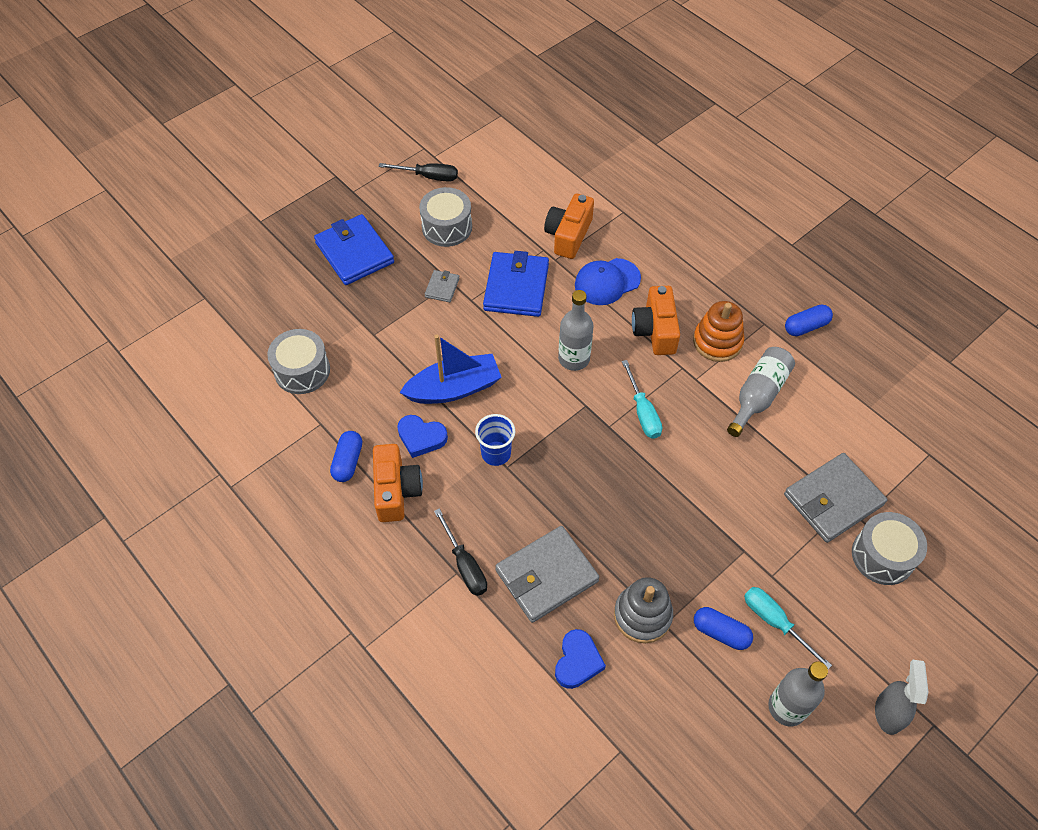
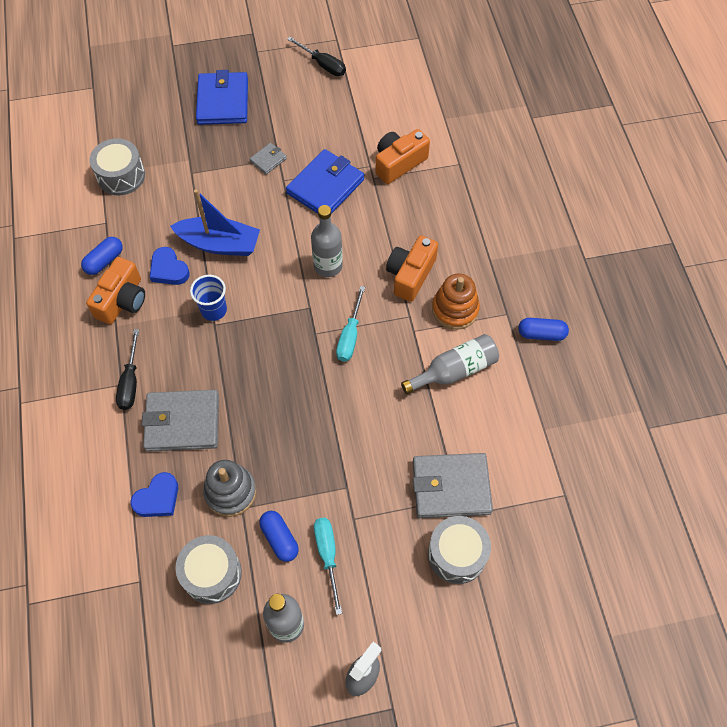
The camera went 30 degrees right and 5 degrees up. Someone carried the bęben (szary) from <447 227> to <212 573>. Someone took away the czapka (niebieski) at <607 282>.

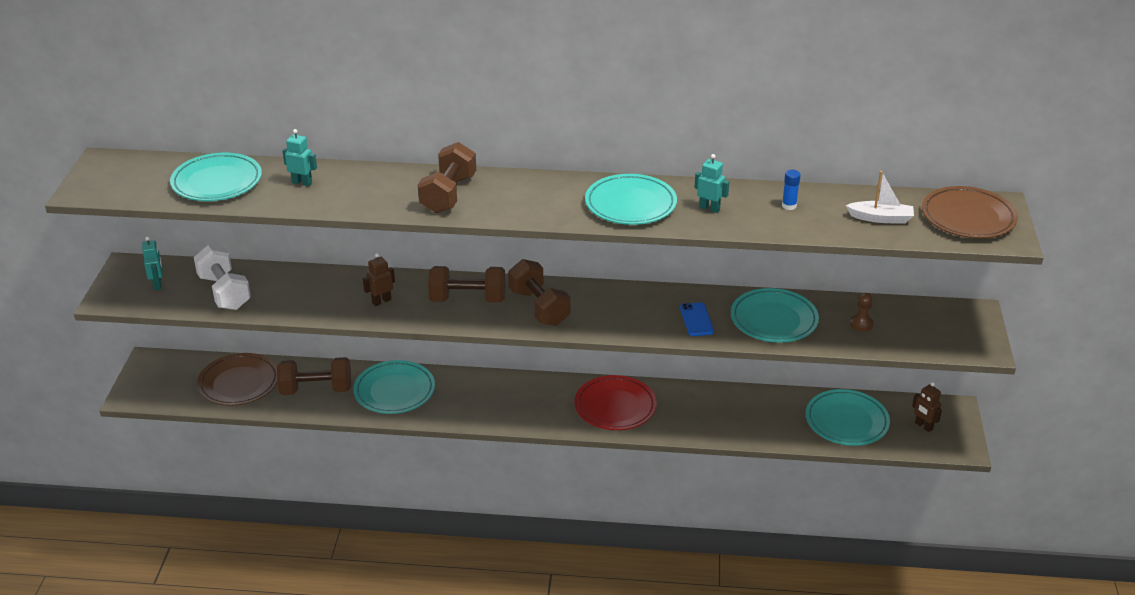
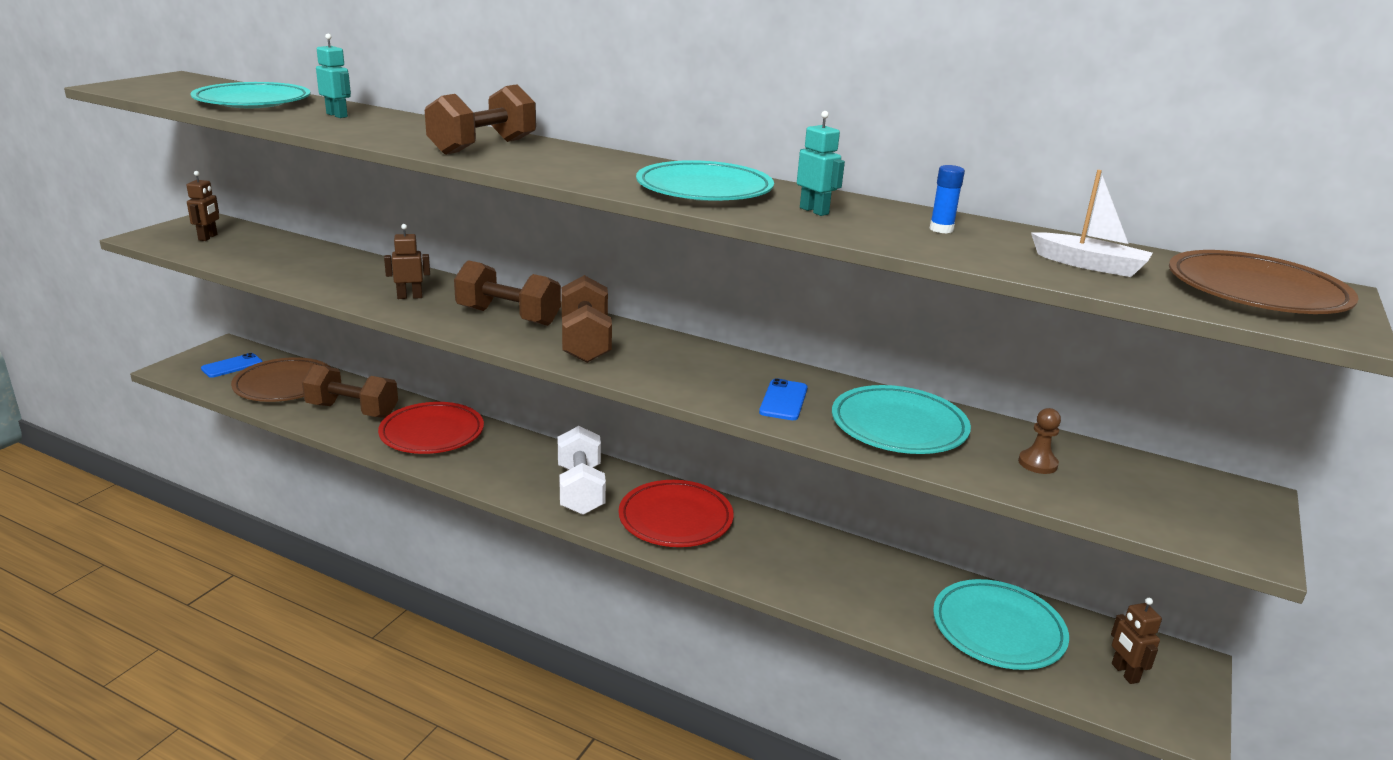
The camera went 20 degrees right and 10 degrees down. Someone repainted the robot (turkusowy) at <157 284>, which became the robot (brązowy) at <208 237>. Someone carried the hantel (biały) from <224 292> to <580 490>. Someone repainted the talerz (turkusowy) at <394 391>, which became the talerz (czerwony) at <432 433>. Someone put down the telefon (niebieski) at <232 366>.

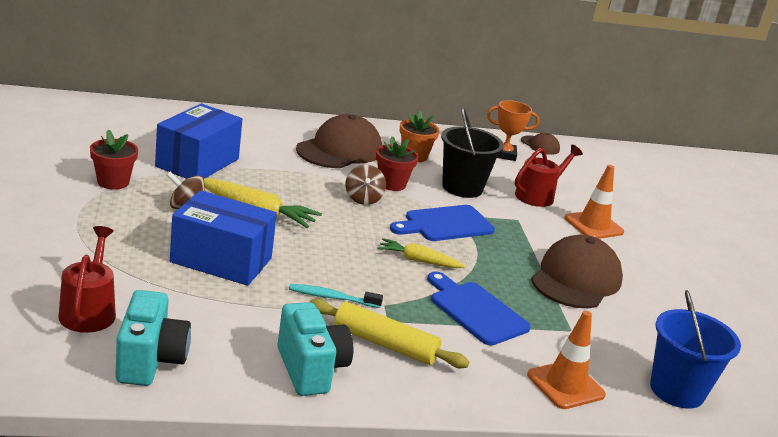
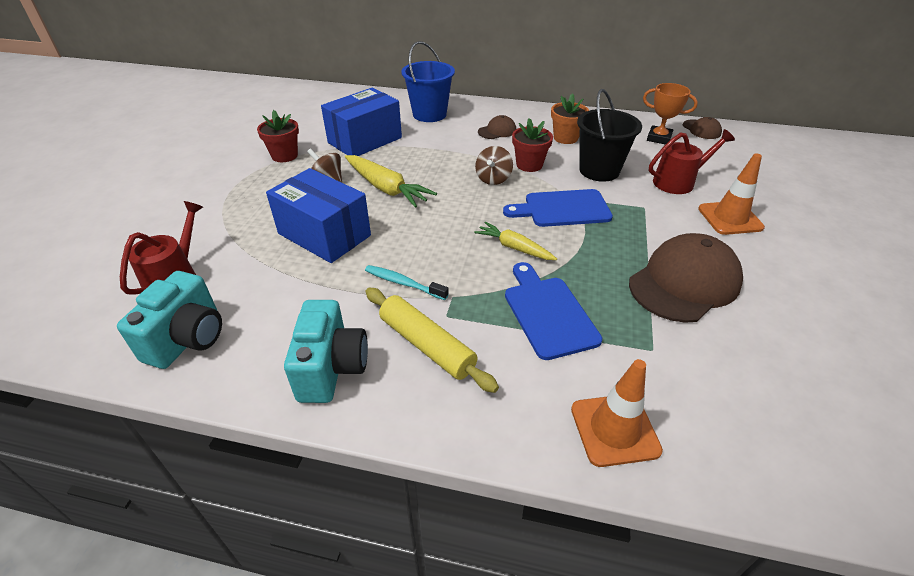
The camera went 25 degrees right and 15 degrees up. Someone scaled the czapka (brązowy) at <339 150> by 0.48. Someone carried the wiadro (niebieski) from <677 390> to <429 114>.

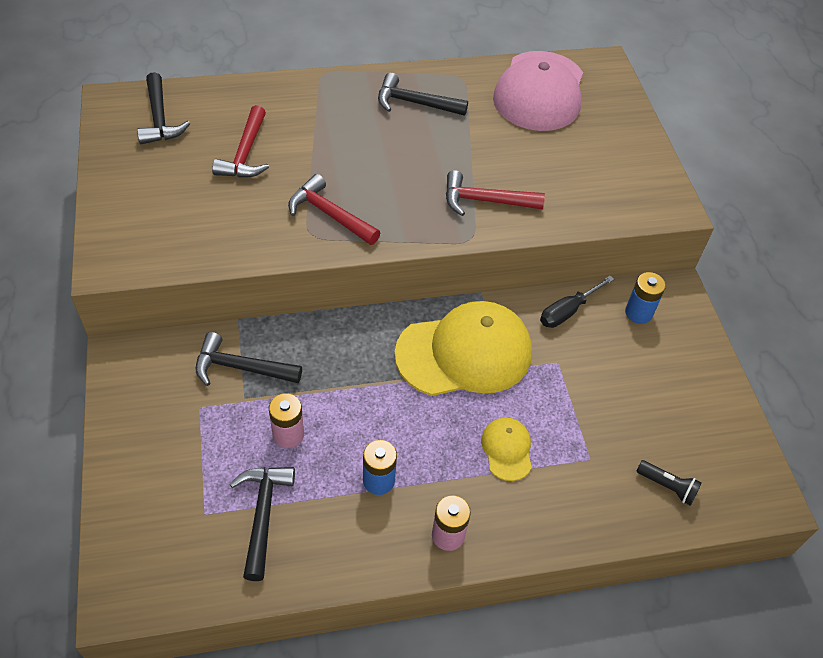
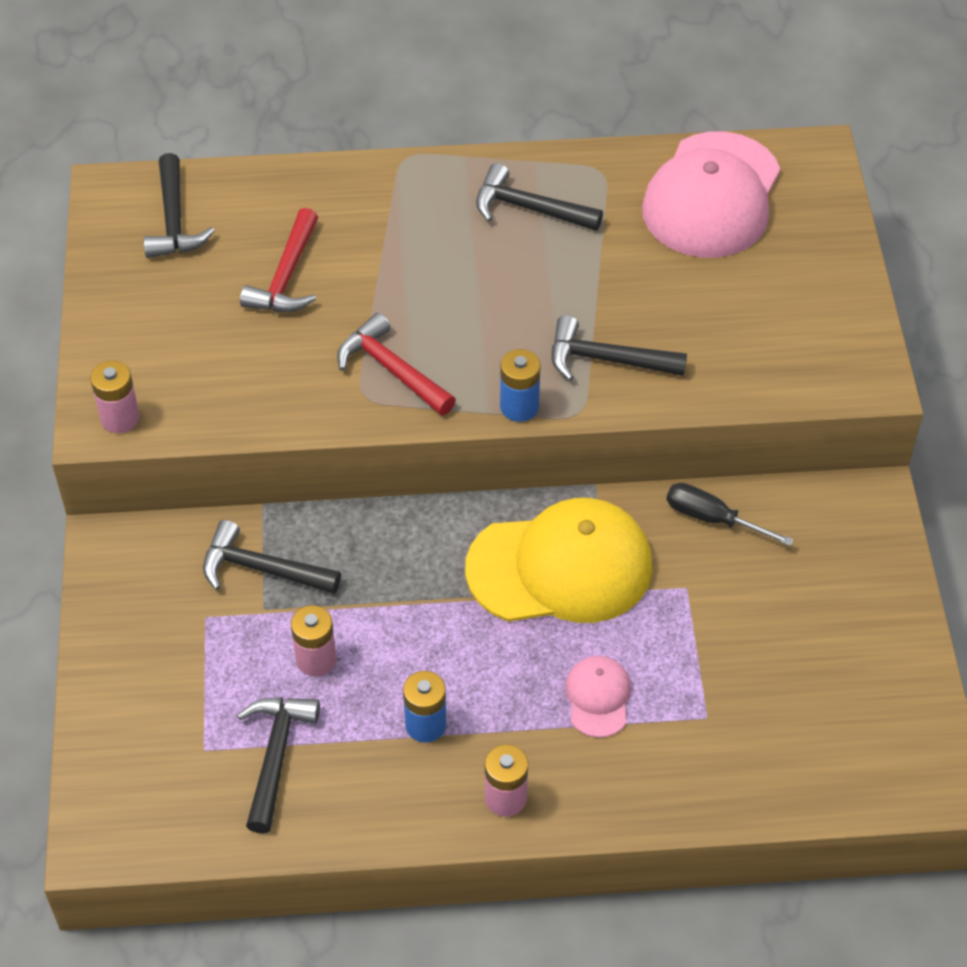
The camera went 10 degrees right and 0 degrees up. Someone repainted the młotek (czerwony) at <485 201>, which became the młotek (czarny) at <606 360>. Someone carried the bateria (niebieski) from <638 313> to <519 407>. Someone rotated the śrubokręt (czarny) at <567 311> by 60 degrees clockwise. Someone repainted the czapka (żółty) at <507 449>, which became the czapka (różowy) at <598 697>. Someone took away the latarka (czarny) at <667 486>. Someone put down the bateria (różowy) at <120 418>.

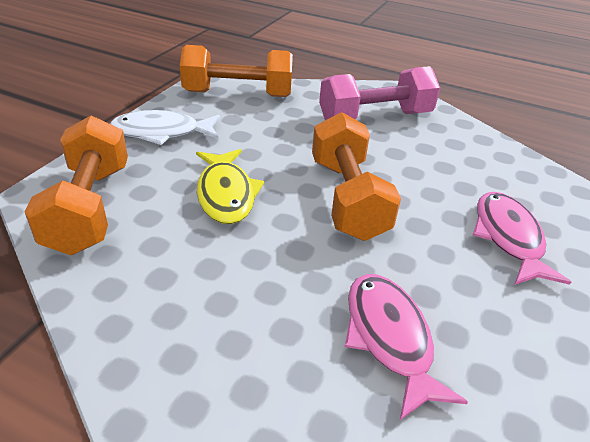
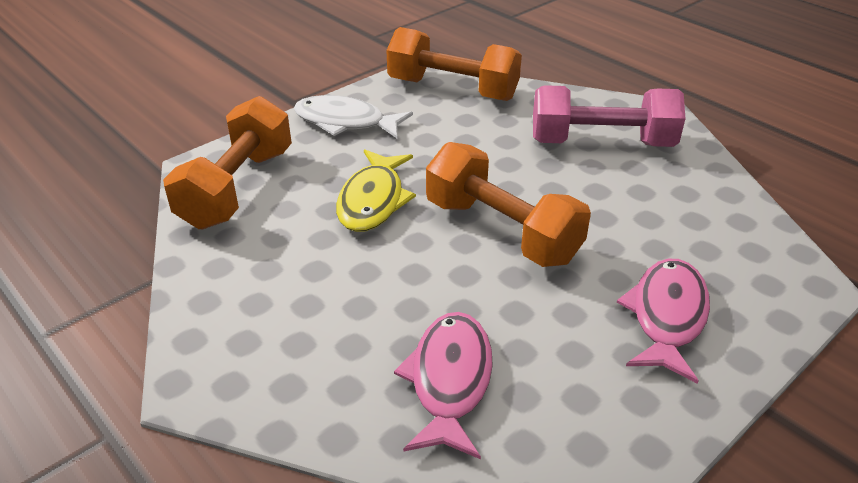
The camera went 25 degrees right and 0 degrees up. Someone rotated the hantel (pomarańczowy) at <347 198> by 60 degrees counterclockwise.

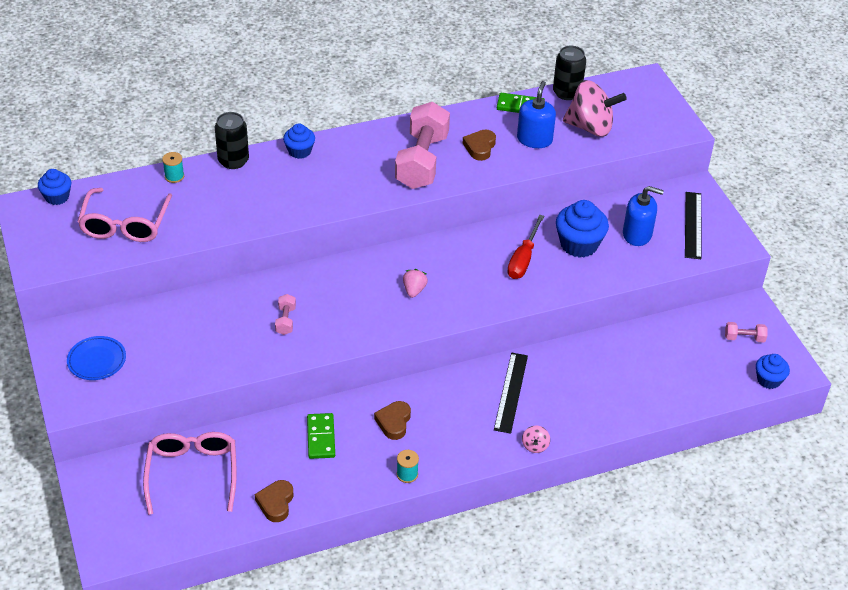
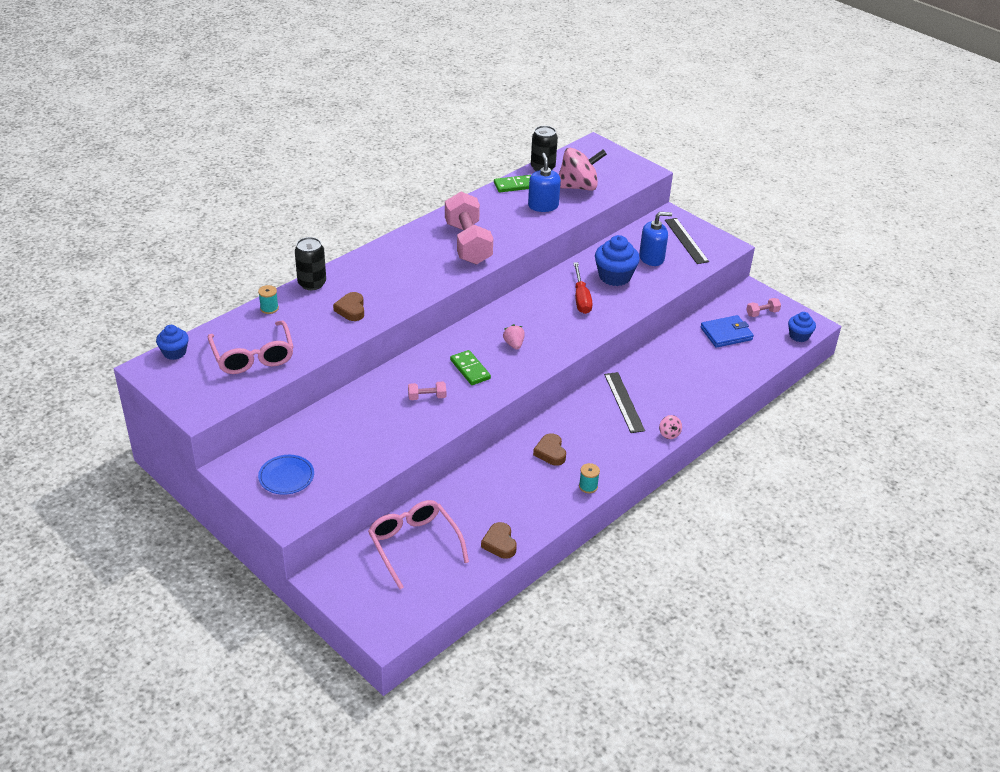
The camera went 25 degrees left and 5 degrees down. Someone took away the muffinka (niebieski) at <299 151>. Someone carried the serce (brązowy) from <480 147> to <351 309>. Someone rotated the hantel (różowy) at <285 320> by 75 degrees counterclockwise. Someone carried the kostka domina (zielony) from <321 437> to <470 369>. Someone put down the portfel (niebieski) at <726 334>.

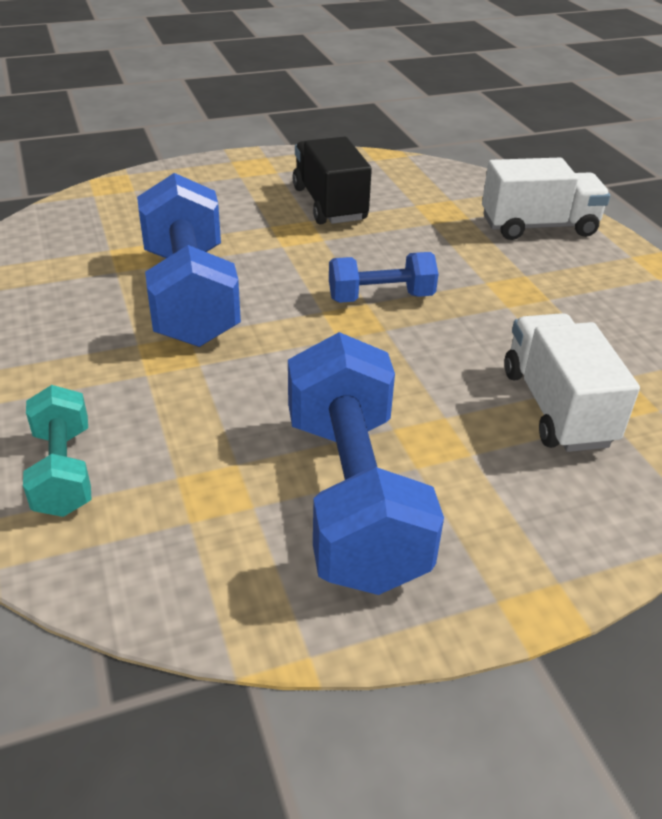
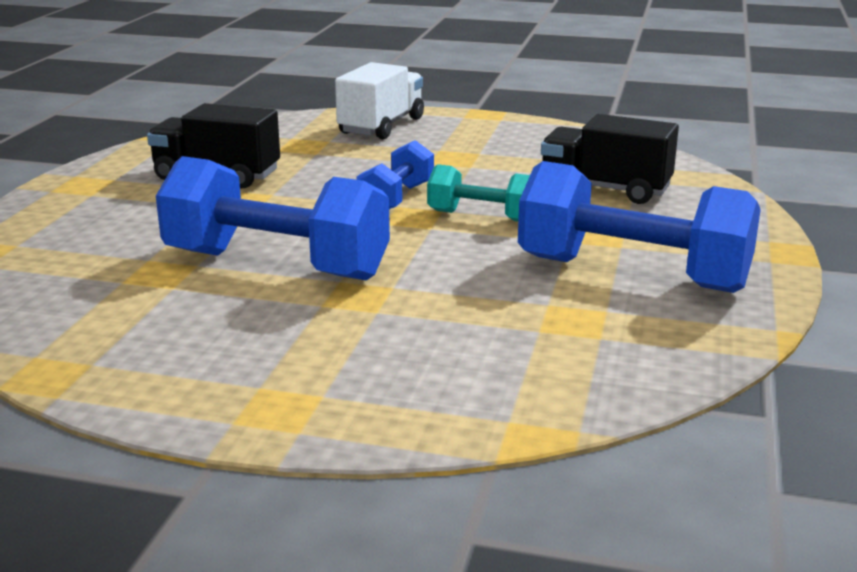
The camera went 55 degrees left and 15 degrees down. Someone repainted the ciężarówka (biały) at <556 407>, which became the ciężarówka (czarny) at <605 189>. Someone carried the hantel (turkusowy) from <64 471> to <482 216>.

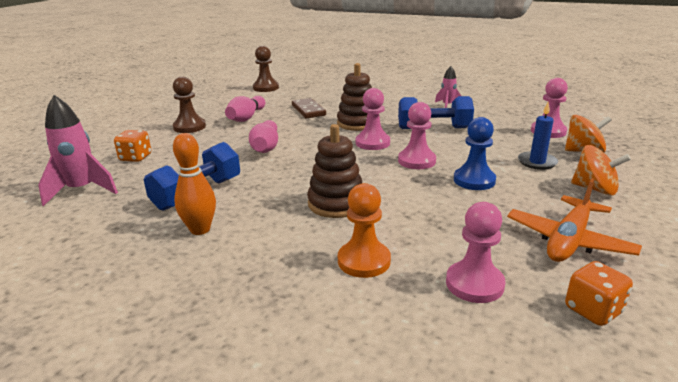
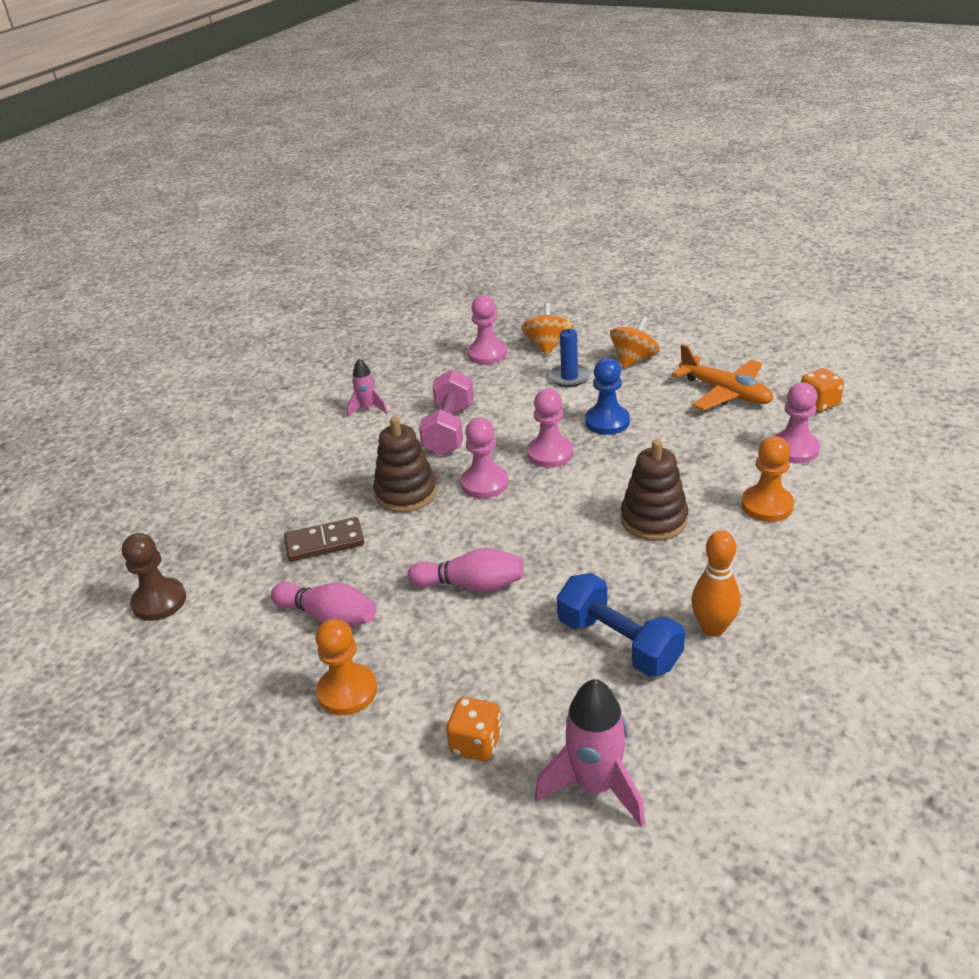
The camera went 80 degrees left and 10 degrees up. Someone repainted the pionek (brązowy) at <189 127>, which became the pionek (pomarańczowy) at <347 691>. Someone repainted the hantel (niebieski) at <433 128>, which became the hantel (różowy) at <449 430>.

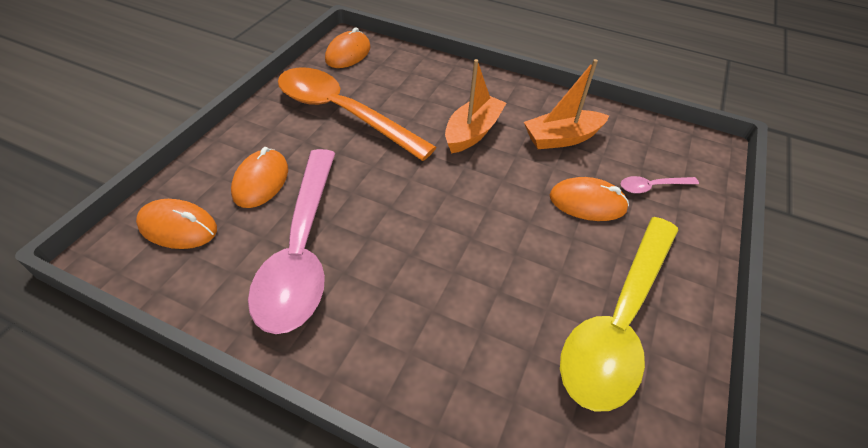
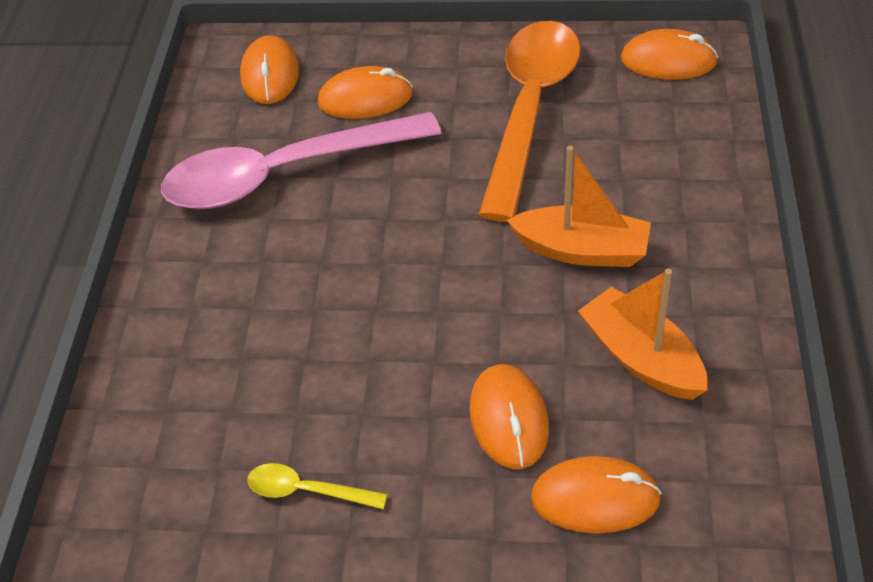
The camera went 75 degrees right and 0 degrees up. Someone swapped the łyżka (różowy) at <651 187> for the myszka (pomarańczowy) at <595 498>. Someone scaled the łyżka (żółty) at <618 322> by 0.40.

